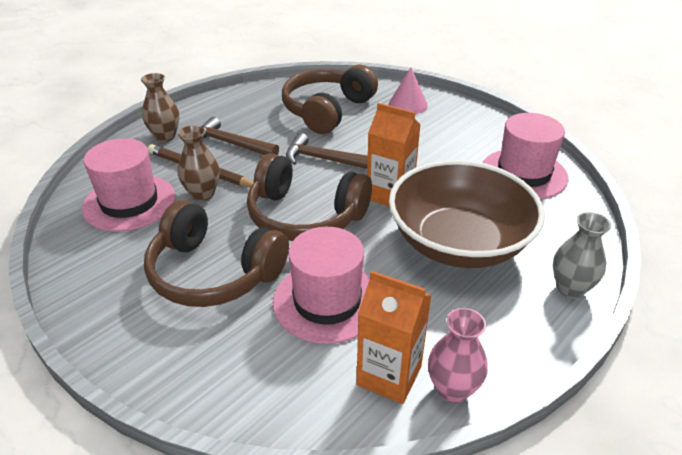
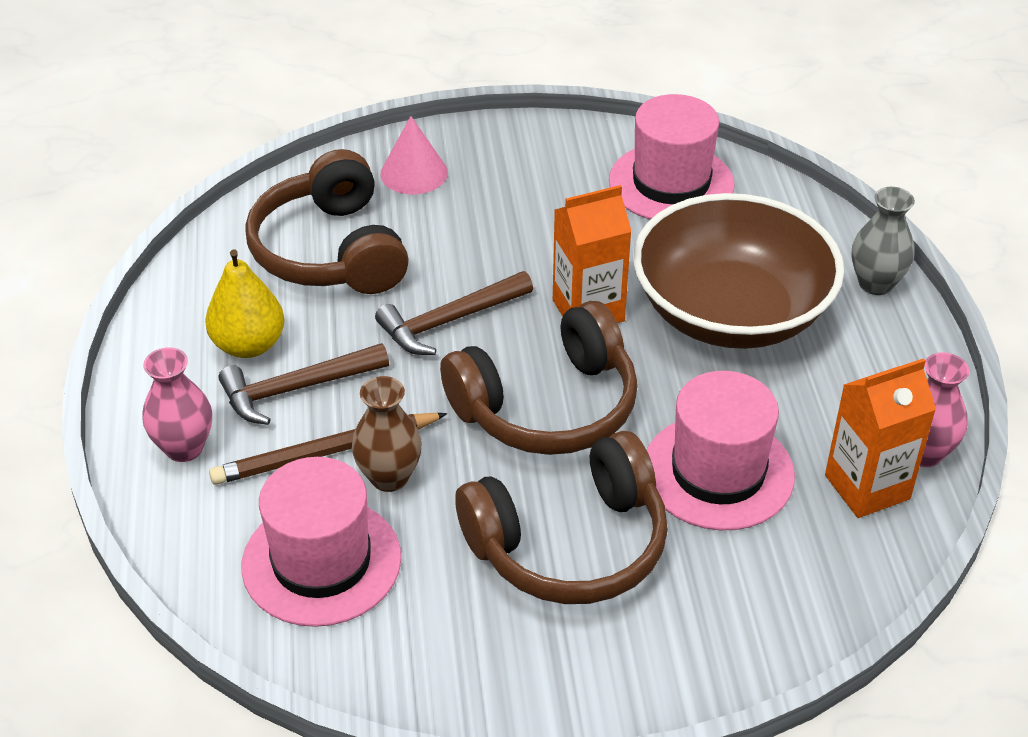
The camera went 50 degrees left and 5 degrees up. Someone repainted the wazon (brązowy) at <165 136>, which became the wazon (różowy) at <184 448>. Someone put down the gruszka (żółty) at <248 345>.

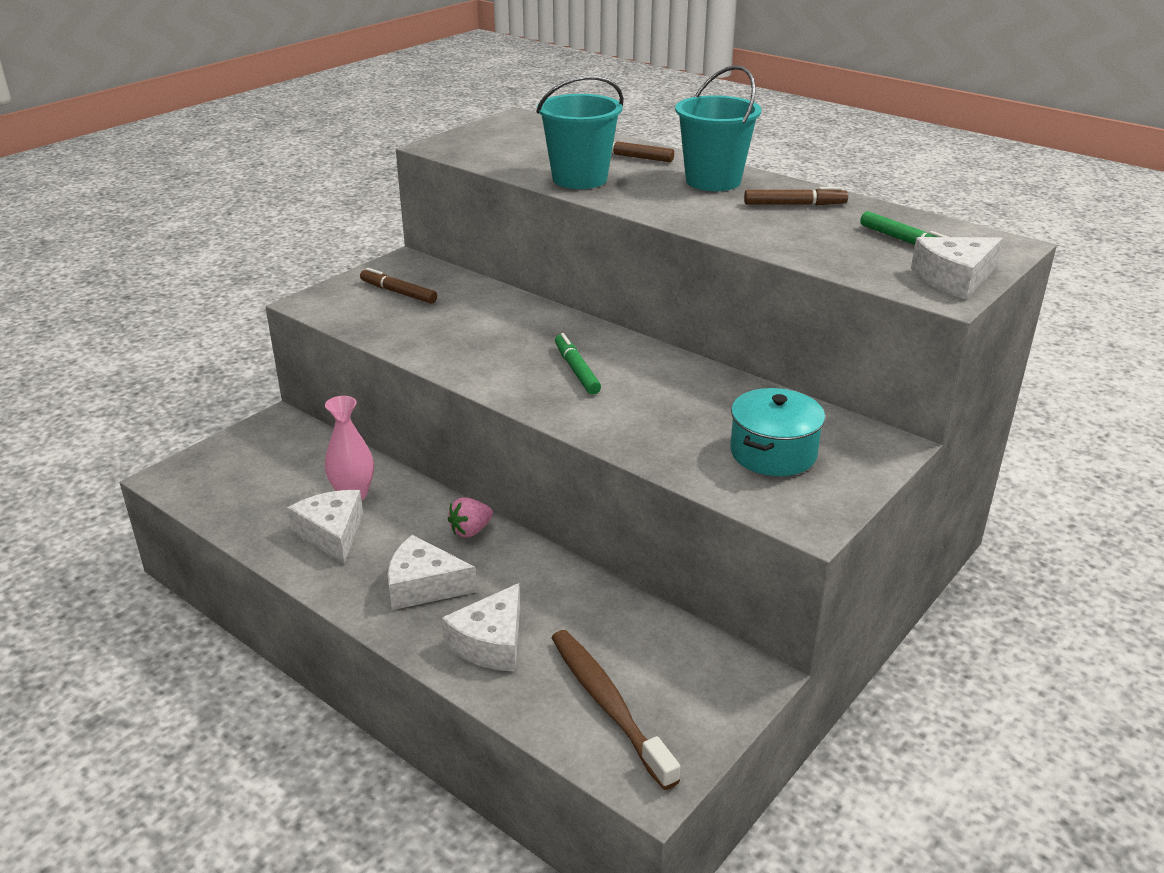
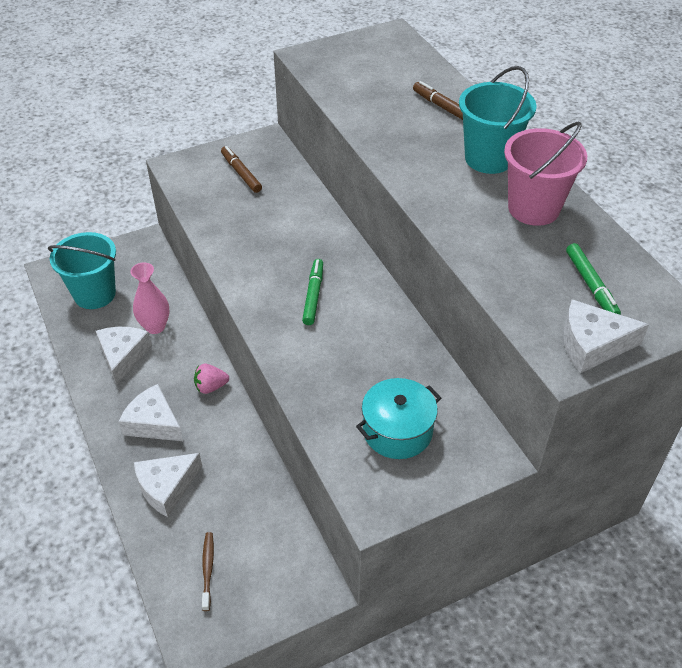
The camera went 25 degrees right and 15 degrees up. Someone carried the wiadro (turkusowy) from <579 179> to <94 294>. Someone swapped the flamaster (brązowy) at <794 204> for the wiadro (różowy) at <533 208>. Someone scaled the szczoteczka do zębów (brązowy) at <608 705> by 0.52.

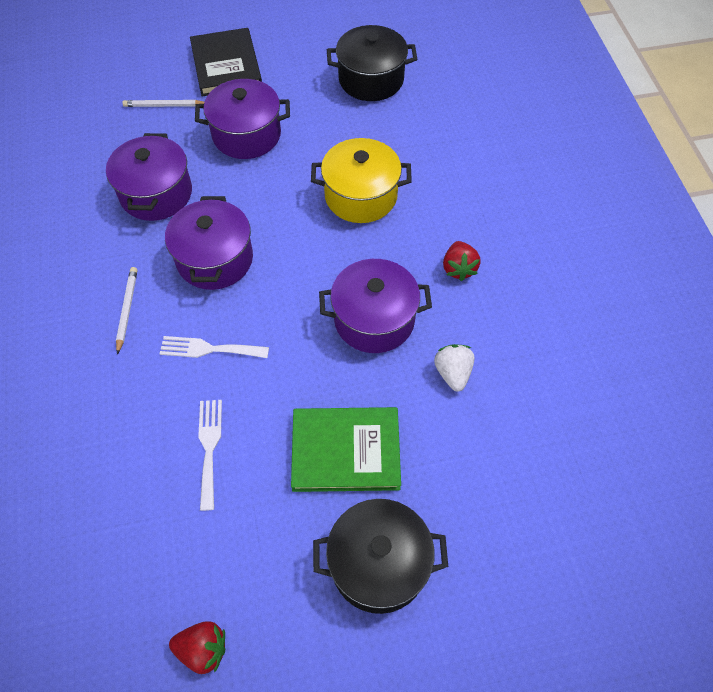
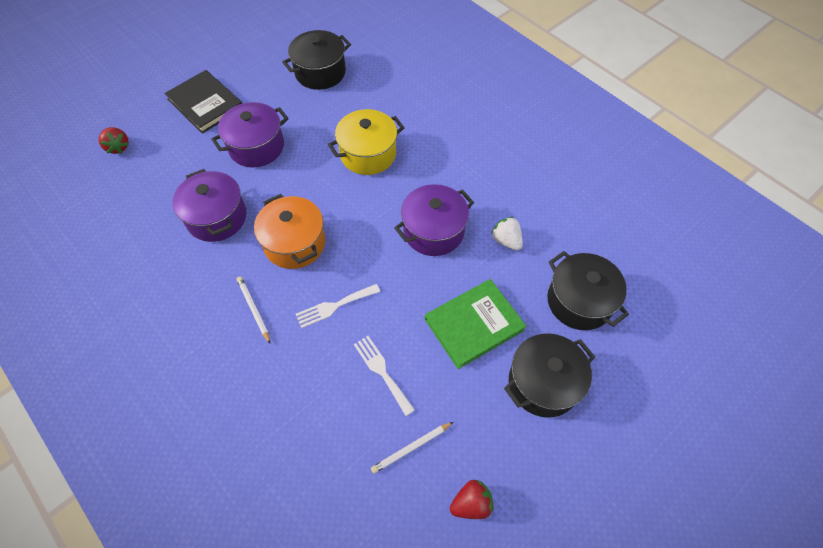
The camera went 30 degrees left and 0 degrees up. Someone carried the ołówek (biały) from <164 105> to <411 448>. Someone repainted the garnek (fioletowy) at <215 259>, which became the garnek (pomarańczowy) at <295 243>. Someone carried the truskawka (czerwony) from <458 268> to <118 147>. Someone put down the garnek (czarny) at <579 301>.

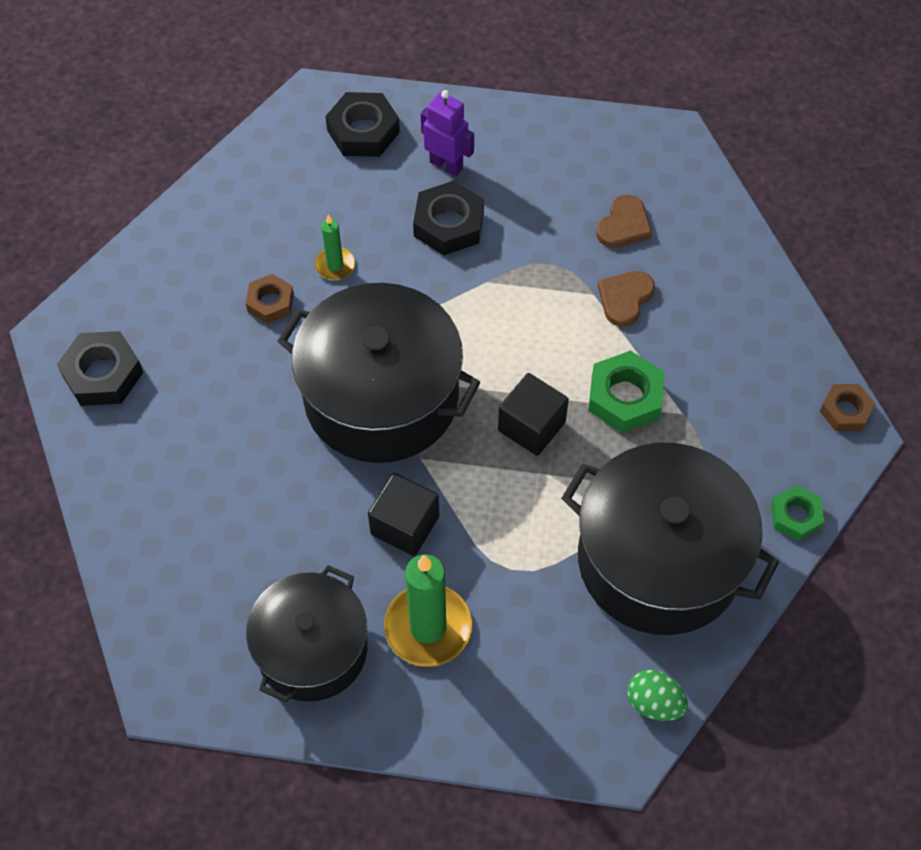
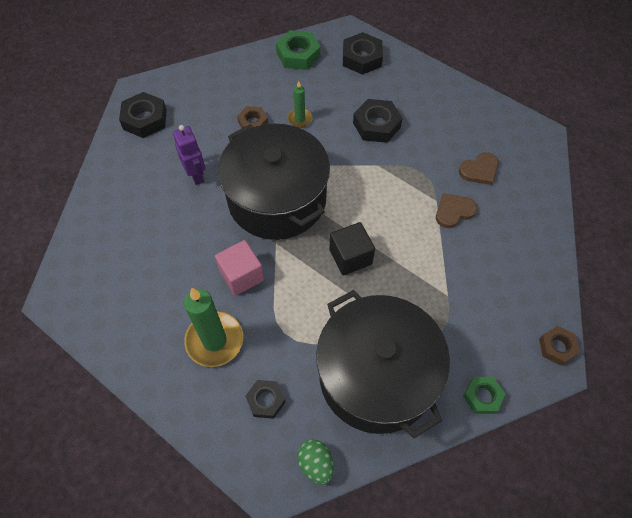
The camera went 30 degrees right and 0 degrees up. Someone carried the robot (fioletowy) from <446 165> to <196 175>. Someone carried the nakrętka (zielony) from <625 397> to <298 55>. Someone repainted the sześcian (czarny) at <405 525>, which became the sześcian (różowy) at <241 275>. Someone took away the garnek (czarny) at <312 649>. Someone put down the nakrętka (czarny) at <265 400>.

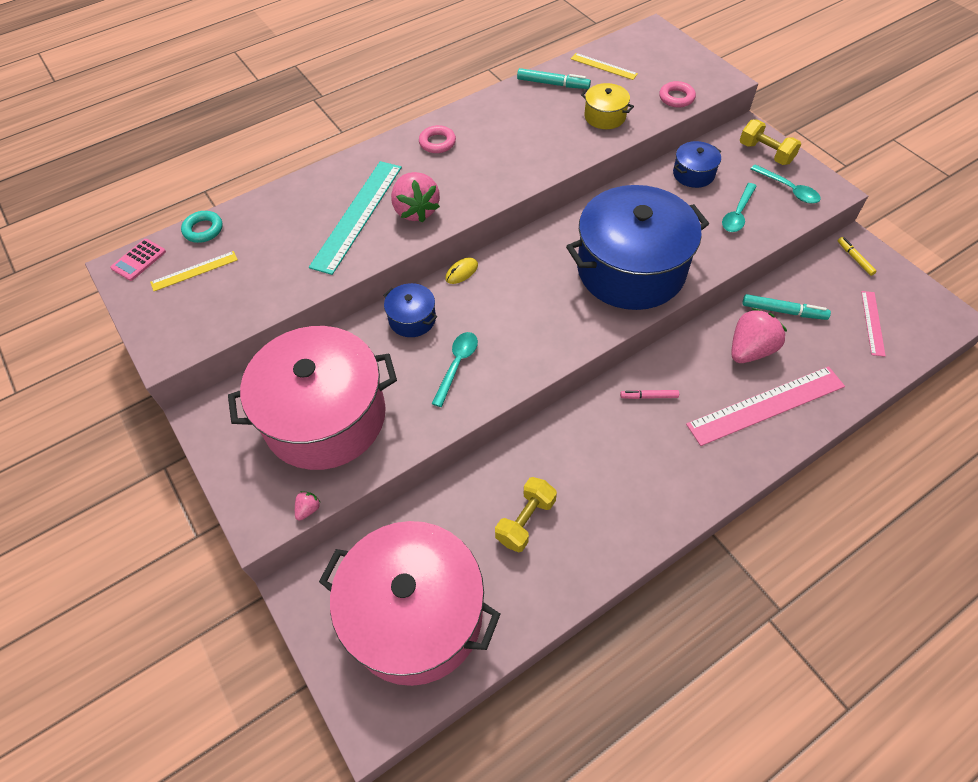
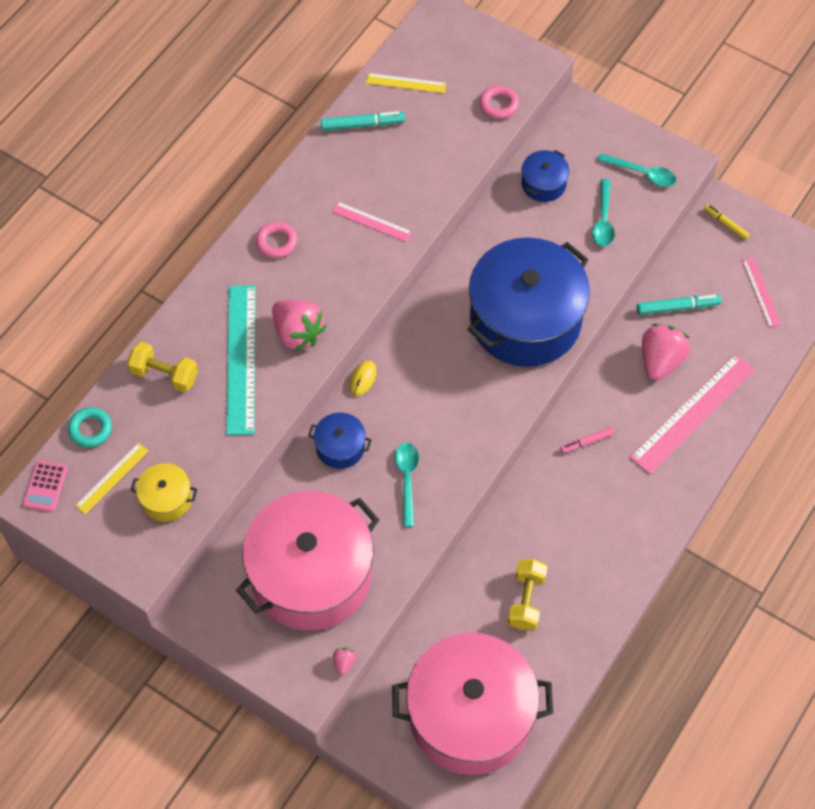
The camera went 25 degrees left and 5 degrees up. Someone carried the garnek (żółty) from <605 116> to <166 499>. Someone carried the hantel (żółty) from <765 153> to <164 375>. Someone put down the linijka (różowy) at <371 222>.

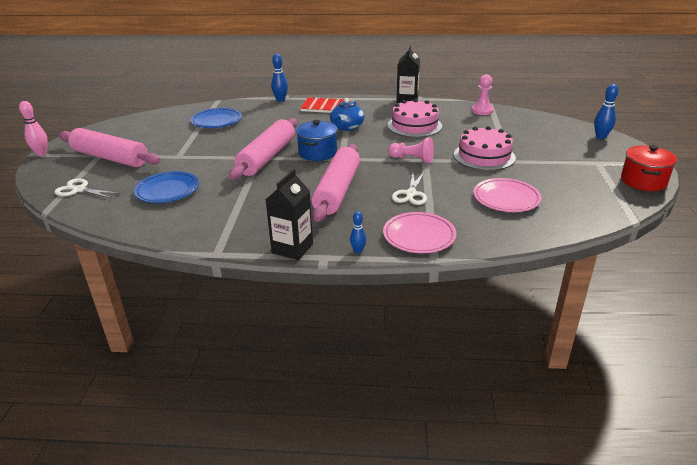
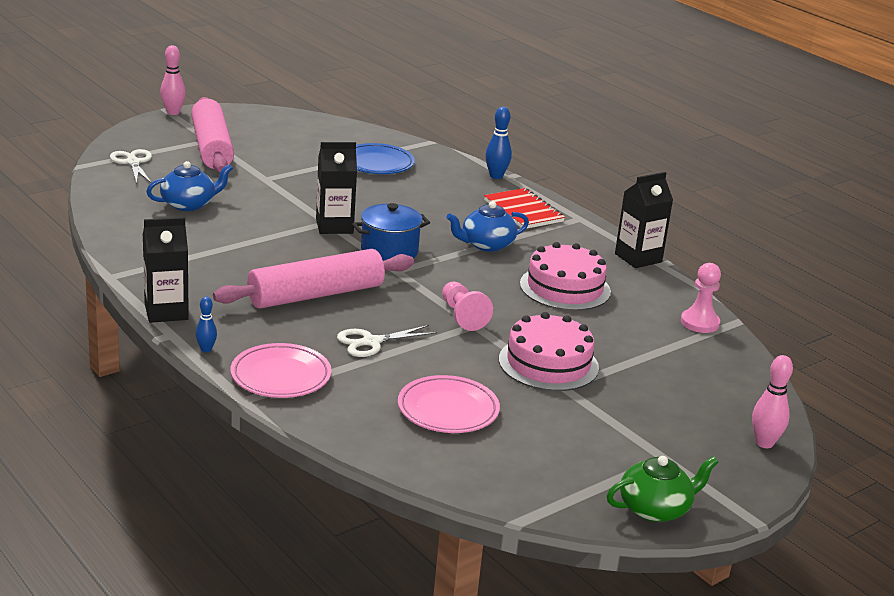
The camera went 45 degrees right and 5 degrees down. Someone repainted the kręgiel (niebieski) at <601 137>, which became the kręgiel (różowy) at <764 443>. Someone swapped the wałek do ciasta (różowy) at <267 157> for the karton mleka (czarny) at <334 226>. Someone swapped the garnek (czerwony) at <643 181> for the imbryk (zielony) at <655 509>. Someone swapped the talerz (niebieski) at <167 191> for the imbryk (niebieski) at <189 204>.

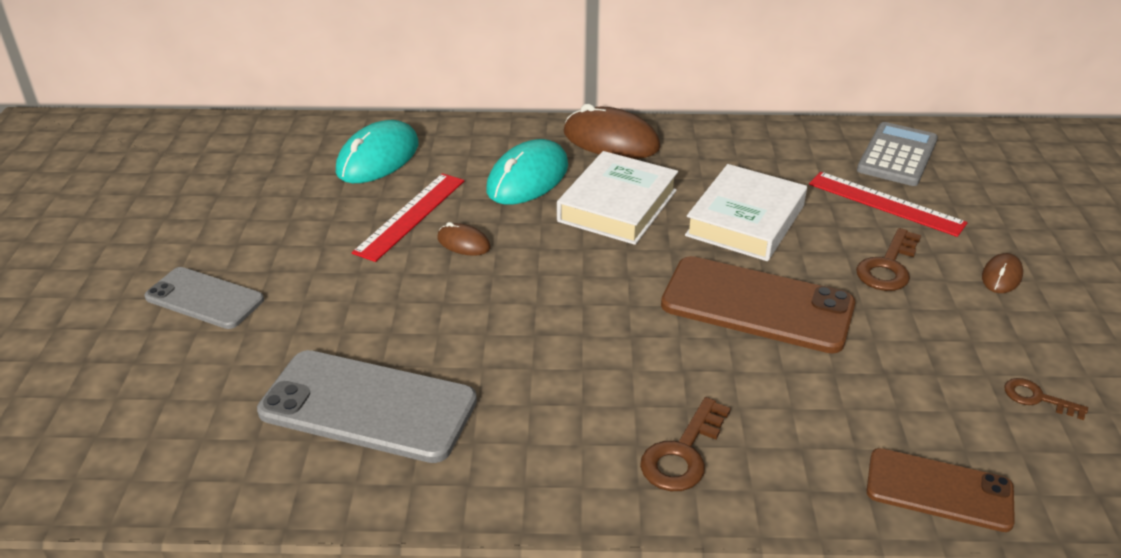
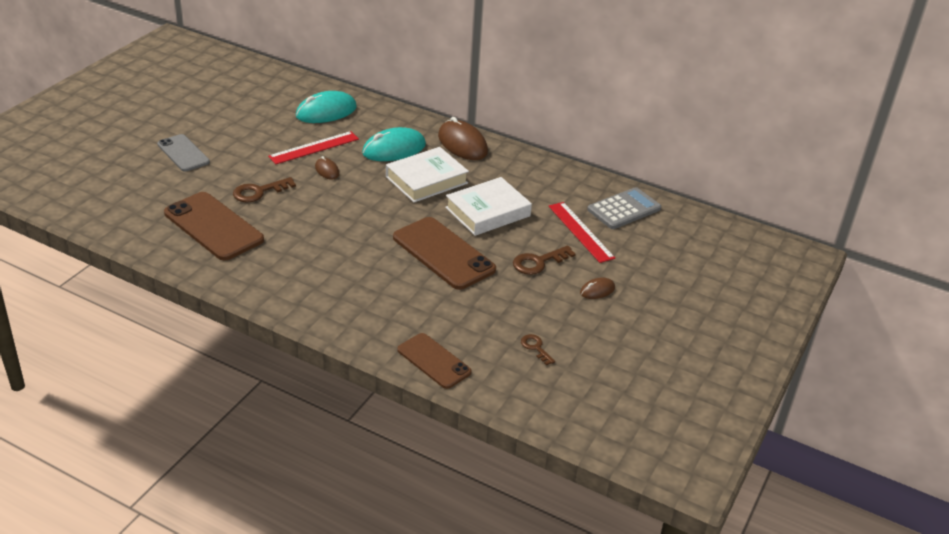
The camera went 25 degrees right and 0 degrees up. Someone repainted the telefon (szary) at <368 406>, which became the telefon (brązowy) at <213 226>. Someone carried the klucz (brązowy) from <682 453> to <258 192>.

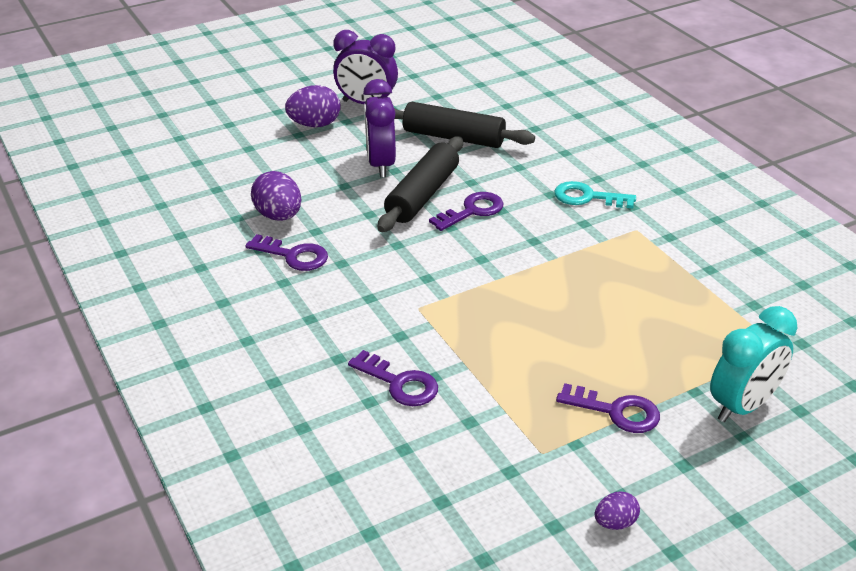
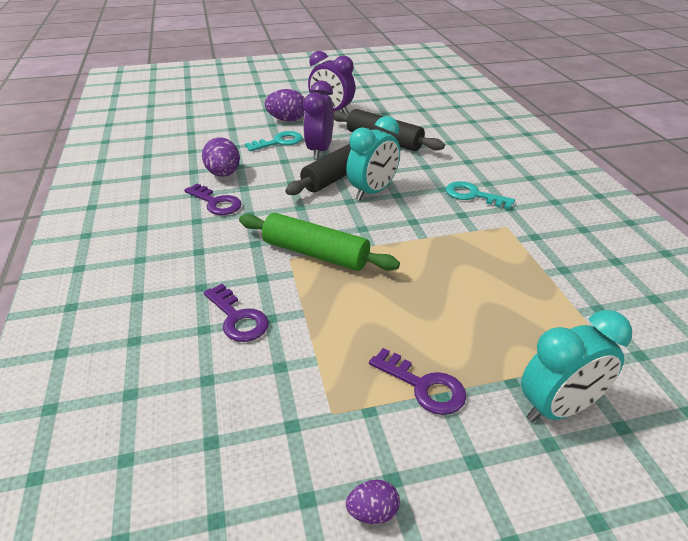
The camera went 15 degrees right and 0 degrees up. Someone swapped the klucz (fioletowy) at <472 211> for the budzik (turkusowy) at <372 192>. Someone put down the klucz (turkusowy) at <279 142>. Someone put down the wałek do ciasta (zielony) at <315 253>.

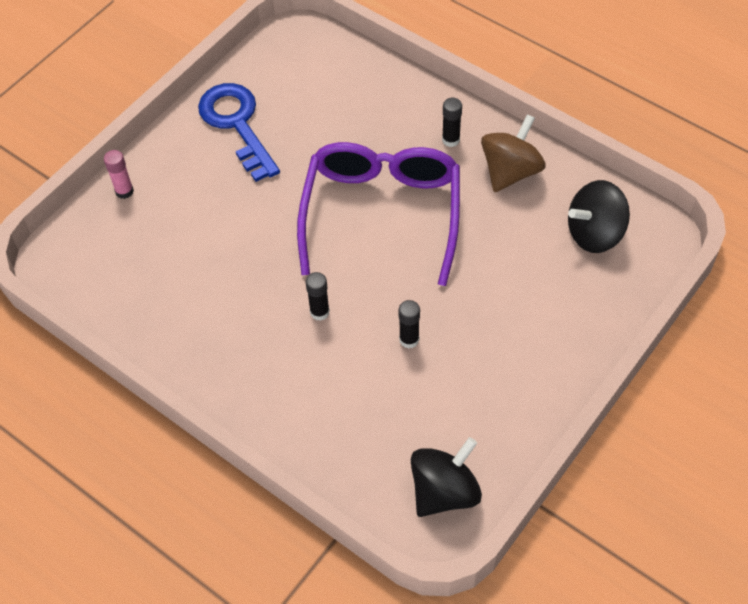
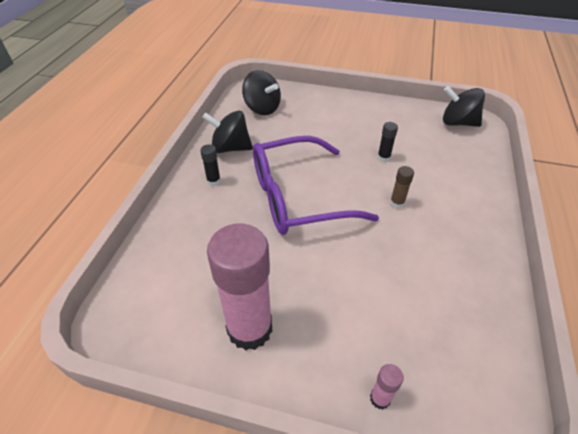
The camera went 115 degrees left and 10 degrees down. Someone swapped the klucz (niebieski) at <237 124> for the klej w sztyfcie (różowy) at <250 328>. Someone repainted the bączek (brązowy) at <510 171>, which became the bączek (czarny) at <230 148>. Someone repainted the klej w sztyfcie (czarny) at <319 312>, which became the klej w sztyfcie (brązowy) at <397 203>.

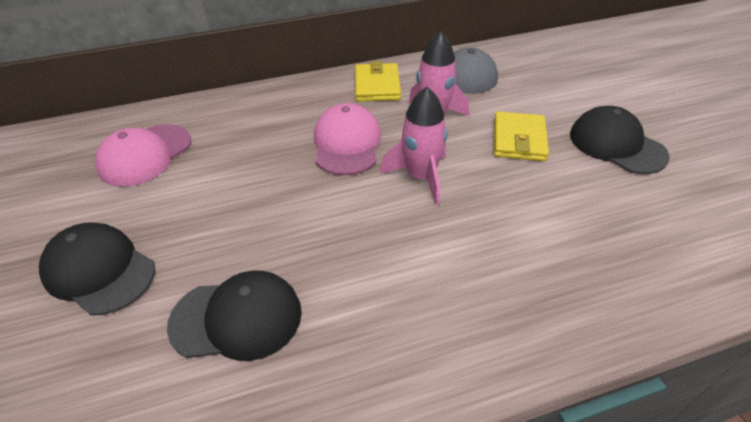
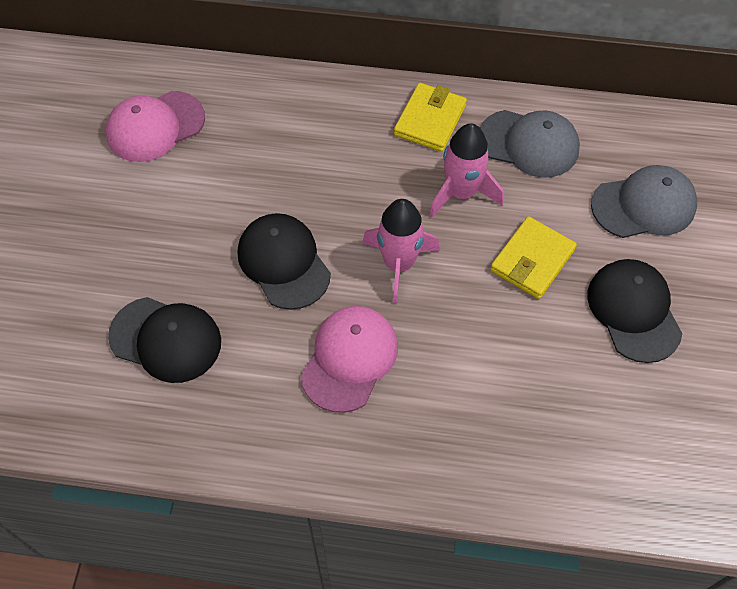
The camera went 25 degrees right and 15 degrees up. Someone carried the czapka (różowy) from <347 143> to <349 359>. Someone carried the czapka (czarny) from <99 271> to <283 262>. Someone put down the czapka (szary) at <644 205>.

